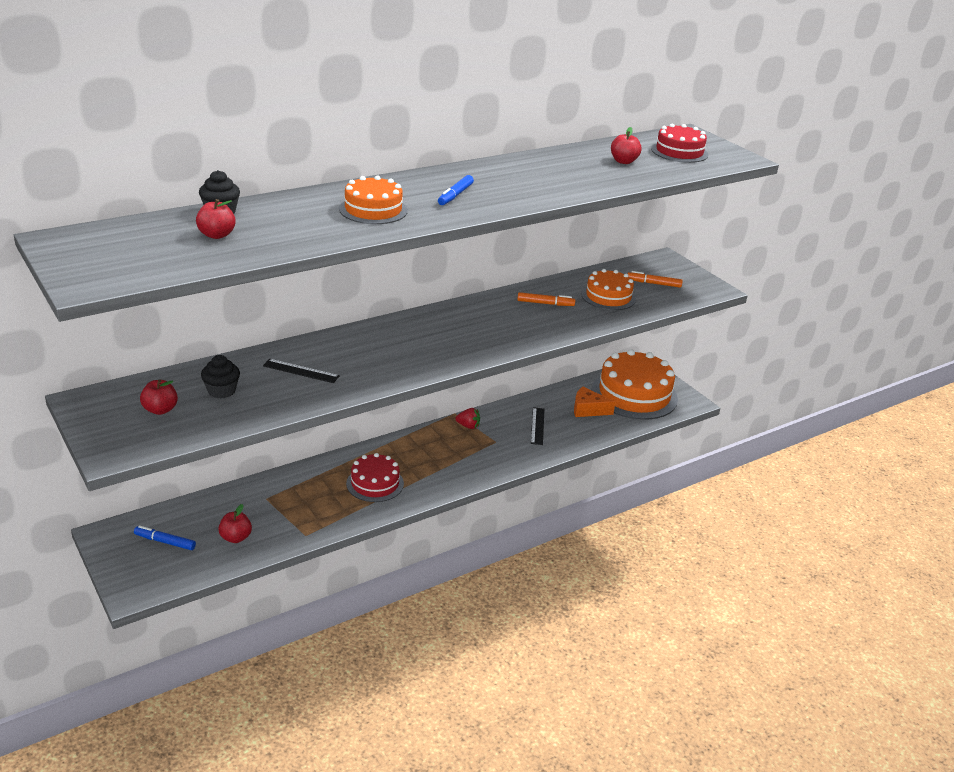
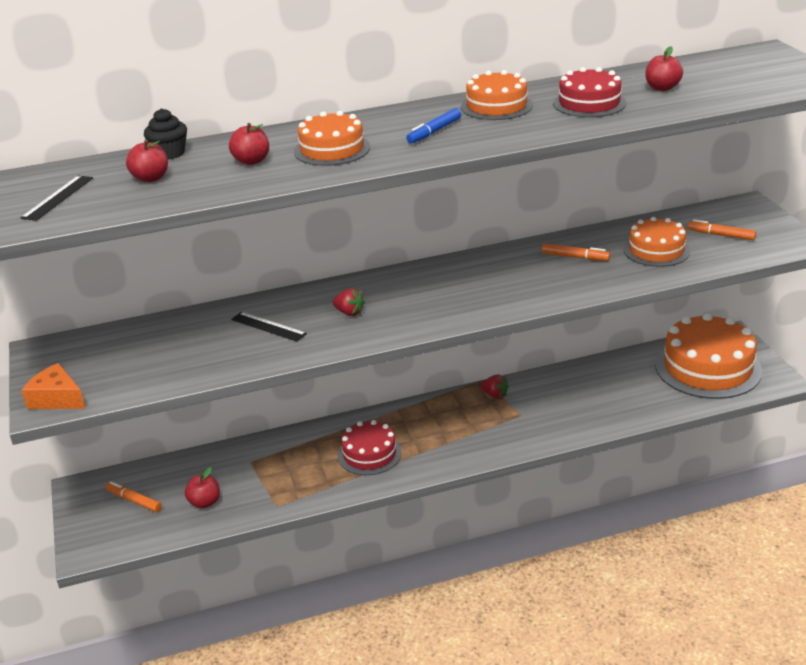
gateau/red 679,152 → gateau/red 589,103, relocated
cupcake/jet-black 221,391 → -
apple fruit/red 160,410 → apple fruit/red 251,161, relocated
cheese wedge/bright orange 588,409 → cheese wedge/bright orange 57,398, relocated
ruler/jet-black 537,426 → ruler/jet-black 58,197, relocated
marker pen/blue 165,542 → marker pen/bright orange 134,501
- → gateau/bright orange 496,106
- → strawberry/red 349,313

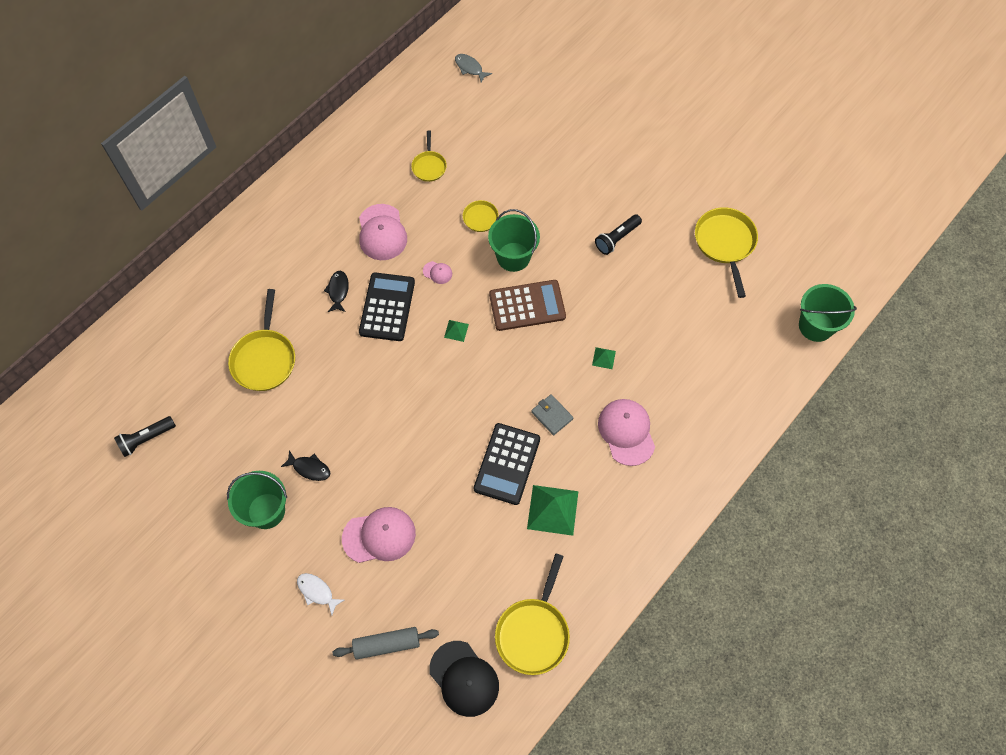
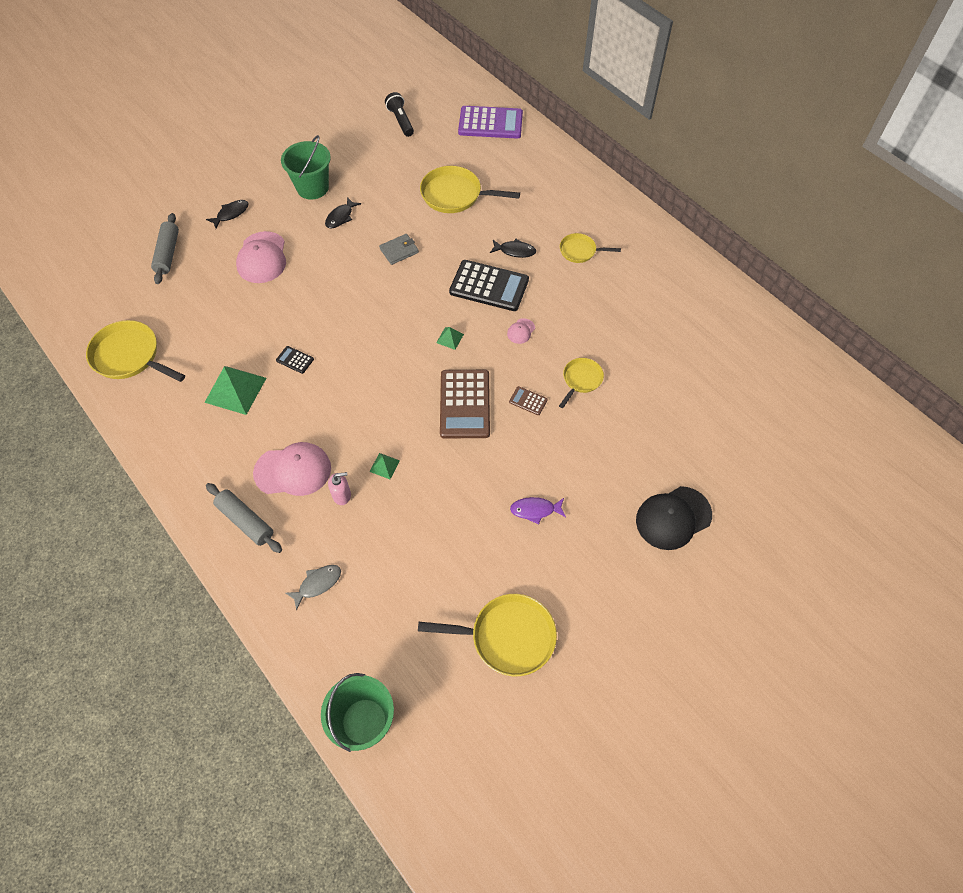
fish figure/grey 470,68 → fish figure/grey 317,584, relocated
pan/golden 429,166 → pan/golden 580,251, relocated
peaked cap/rosy 382,232 → -
sand bucket/leaf-green 513,257 → adding machine/brown 528,401
flashlight/jet-black 617,238 → fish figure/violet 535,510
wallet/grey 552,415 → wallet/grey 399,251, relocated
adding machine/jet-black 507,464 → adding machine/jet-black 295,360, x0.44
fish figure/pure white 317,592 → fish figure/jet-black 231,214
peaked cap/jet-black 464,678 → peaked cap/jet-black 673,518, relocated
- → adding machine/violet 490,123
- → soap dispenser/rosy 342,495
- → dough roller/grey 245,521

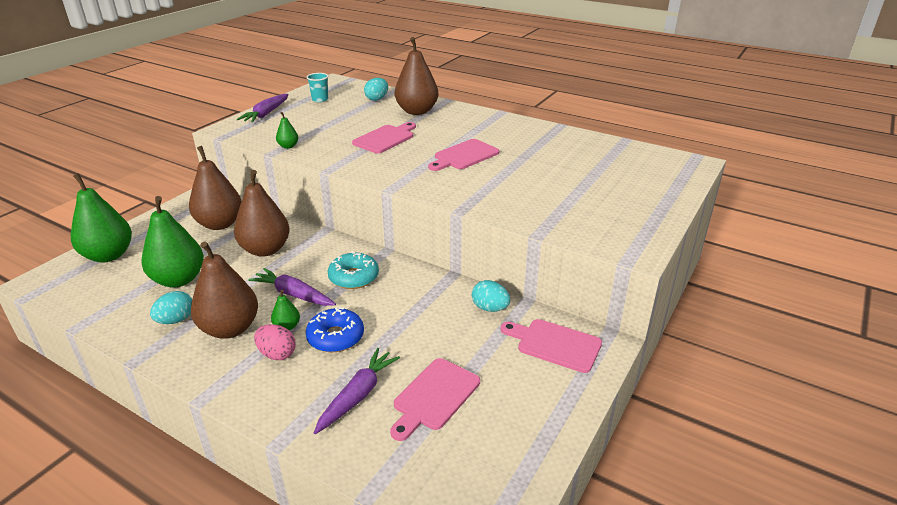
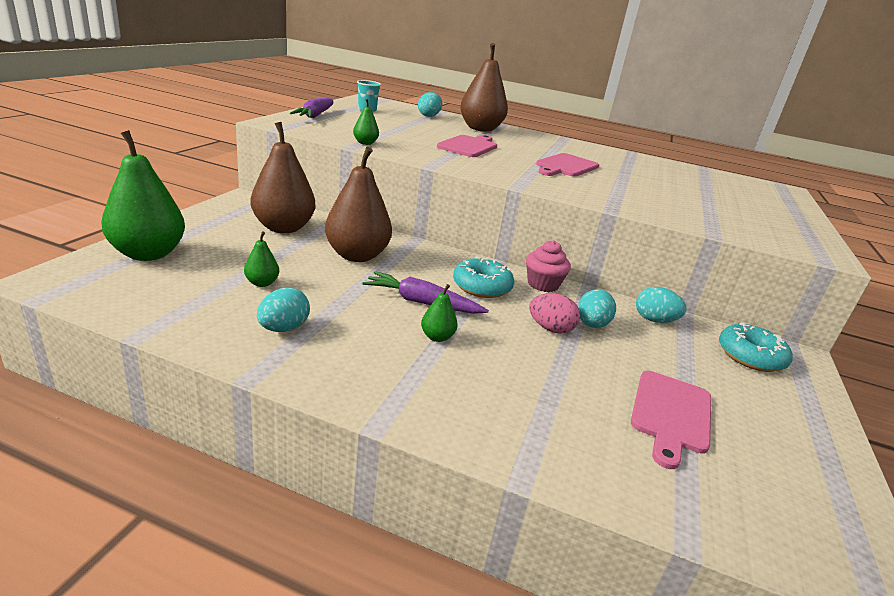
pear/leaf-green 179,279 → pear/leaf-green 262,283, x0.45
pear/brown 230,328 → -
donut/blue 335,337 → -
chopping board/rosy 555,344 → donut/aqua 750,356
egg/rosy 277,354 → egg/rosy 550,329, relocated
carrot/violet 358,395 → -
- → cupcake/rosy 543,284
- → egg/aqua 591,325

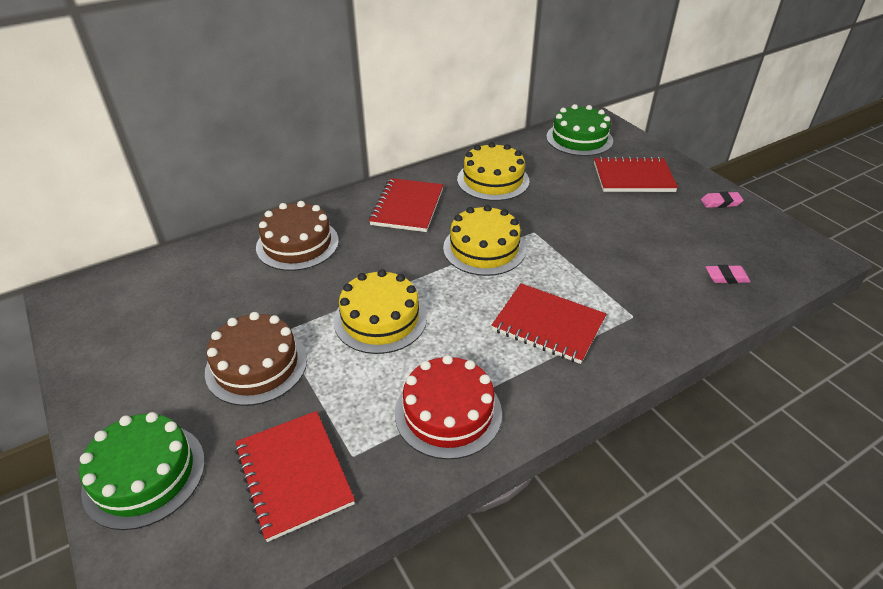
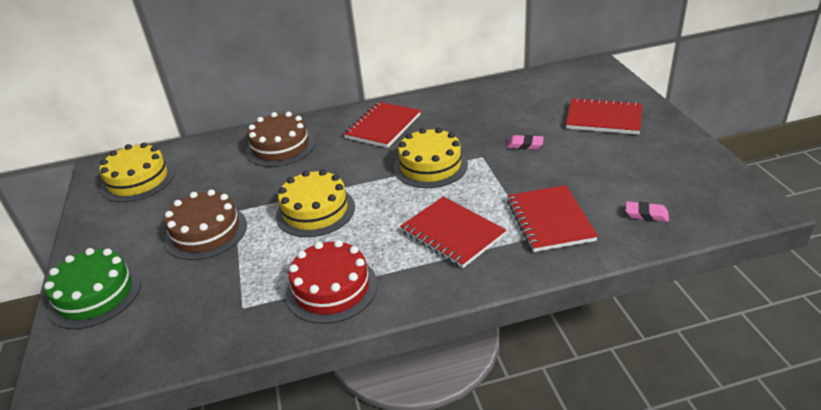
gateau/leaf-green 579,139 → -
gateau/golden 493,180 → gateau/golden 138,180, relocated
gum eraser/rosy 720,202 → gum eraser/rosy 525,145, relocated
notepad/red 294,475 → notepad/red 549,220, relocated

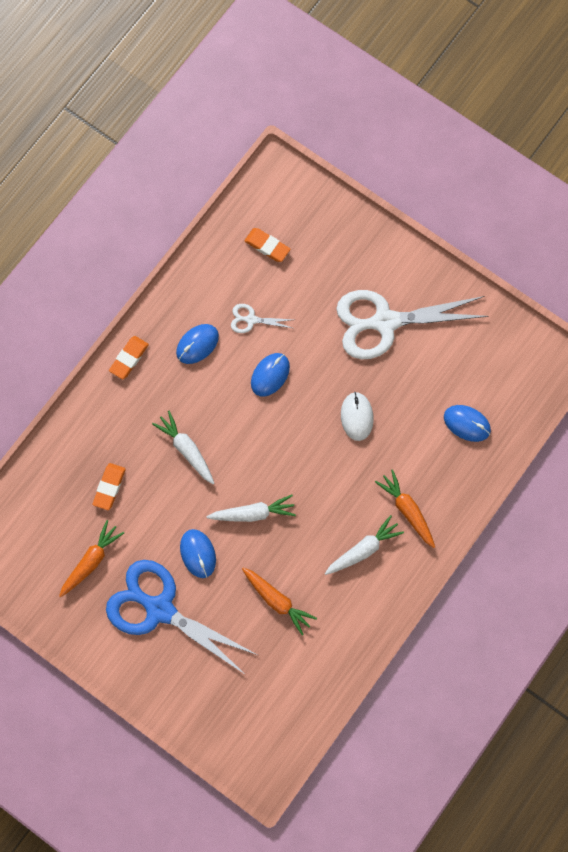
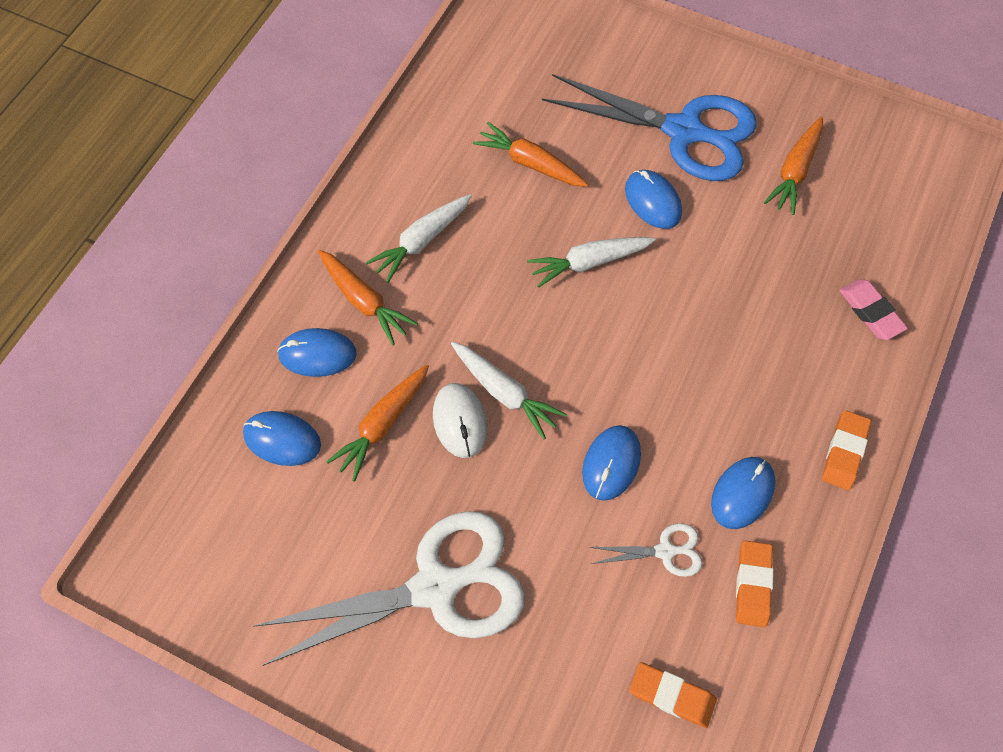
carrot/pure white 186,449 → carrot/pure white 504,392, relocated
gum eraser/bright orange 109,487 → gum eraser/bright orange 752,585, relocated
- → gum eraser/rosy 870,312
- → mouse/blue 317,354
- → carrot/bright orange 382,424

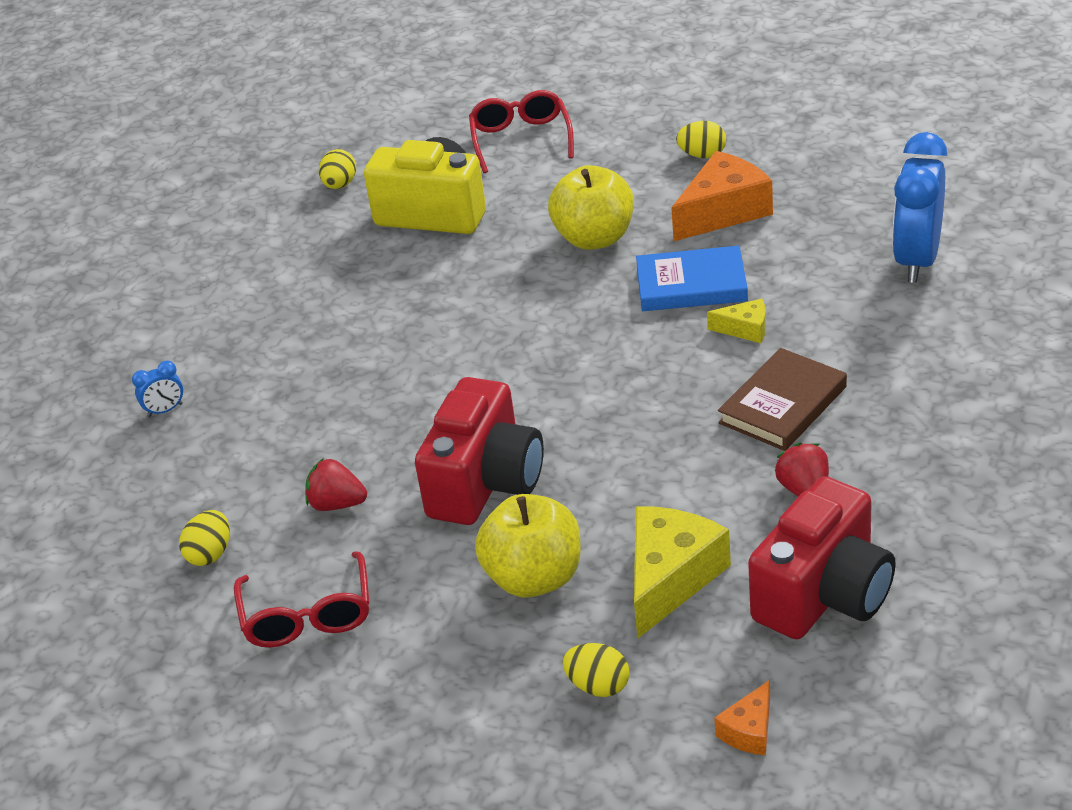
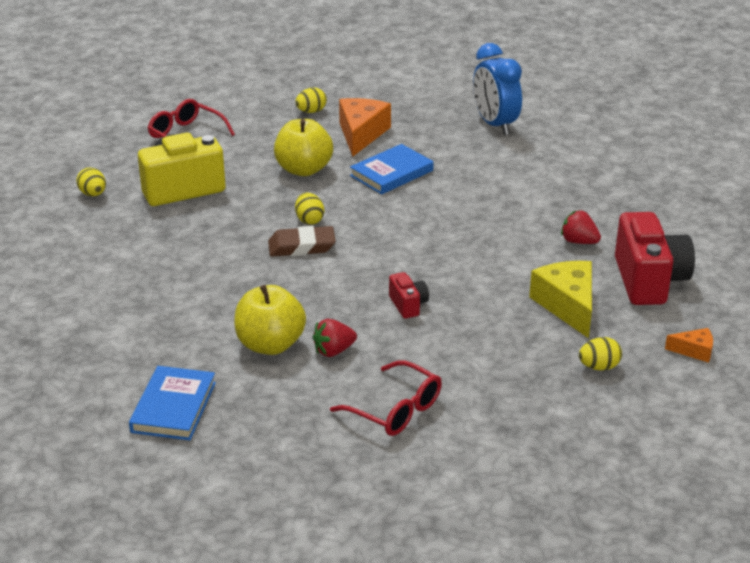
cheese wedge/golden 745,329 → -
hardback/brown 783,405 → -
bedside clock/blue 165,410 → -
camera/red 486,483 → camera/red 408,305, x0.48
apple fruit/golden 534,578 → apple fruit/golden 270,345, relocated
egg/golden 210,554 → egg/golden 309,220, relocated
cheese wedge/bright orange 749,731 → cheese wedge/bright orange 694,351, 75 degrees counterclockwise
- → gum eraser/brown 301,246
- → hardback/blue 174,407

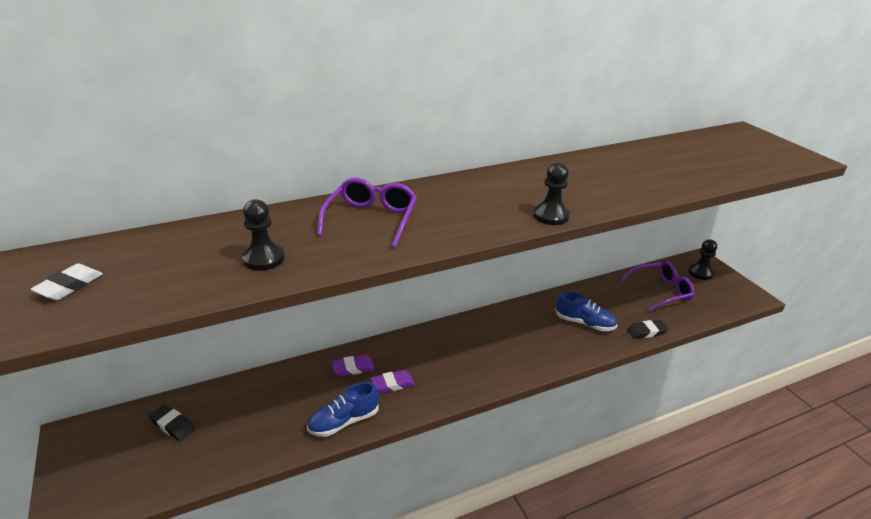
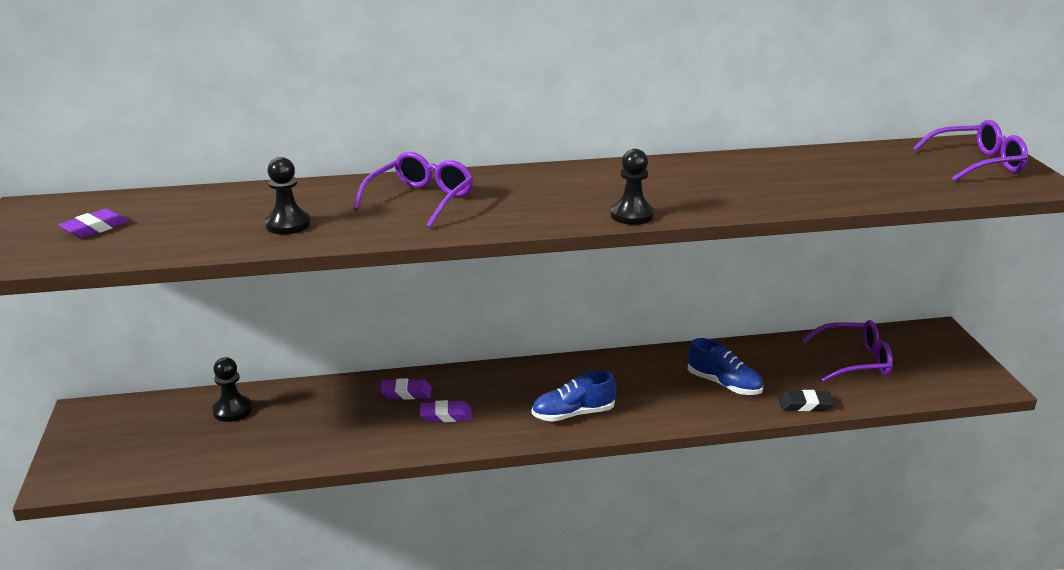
game pawn/jet-black 700,273 → game pawn/jet-black 232,410, relocated
gum eraser/pure white 69,286 → gum eraser/violet 95,228
sneaker/blue 344,421 → sneaker/blue 573,414, relocated
gum eraser/jet-black 173,425 → -
- → glasses/violet 977,163

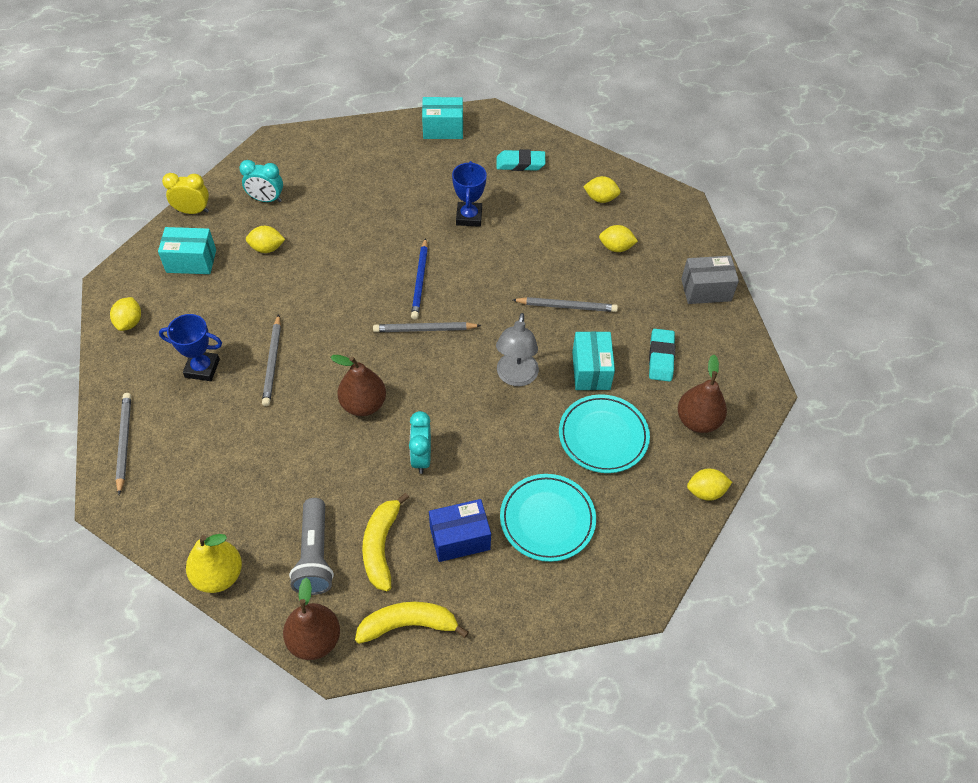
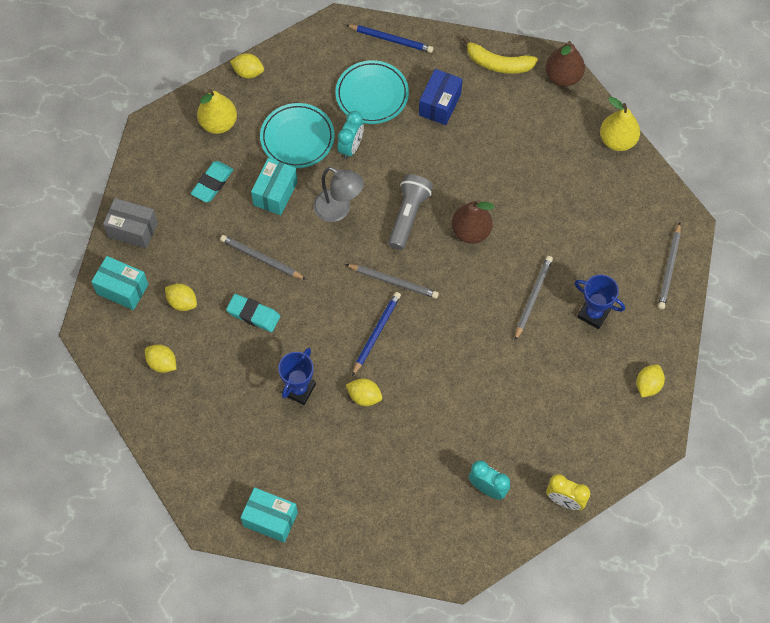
gum eraser/aqua 520,164 → gum eraser/aqua 253,314, relocated
lemon/golden 267,248 → lemon/golden 364,396, relocated
box/aqua 191,261 → box/aqua 122,289, relocated
lamp/grey 516,377 → lamp/grey 338,210, 90 degrees clockwise
pear/brown 697,421 → pear/golden 218,123
bedside clock/aqua 421,457 → bedside clock/aqua 351,147, relocated
banana fruit/golden 381,546 → -
flashlight/grey 315,555 → flashlight/grey 408,216, relocated
box/blue 460,538 → box/blue 440,104, 75 degrees counterclockwise
- → lead pencil/blue 391,39

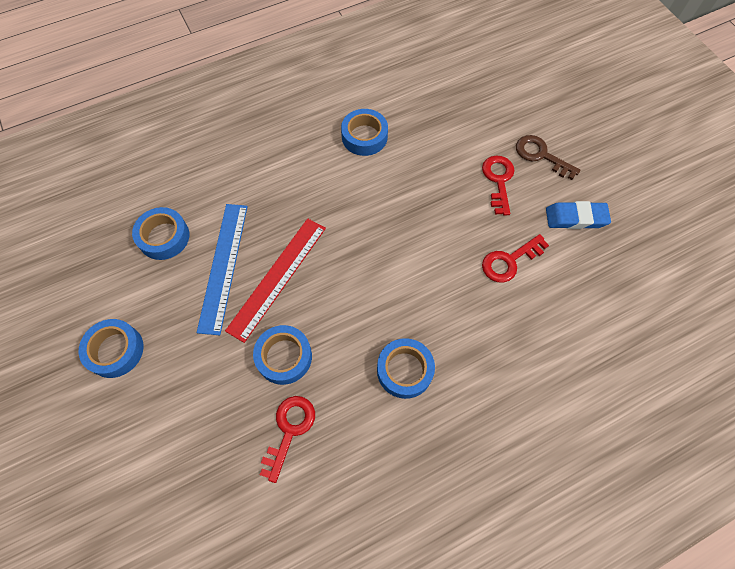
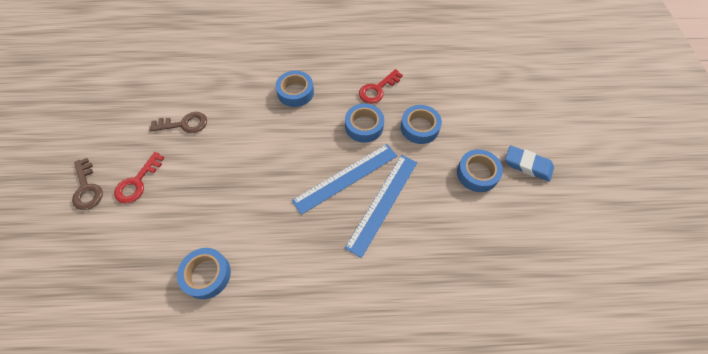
gum eraser/blue 575,218 → gum eraser/blue 527,165, relocated
tape/blue 164,237 → tape/blue 419,127, relocated
ruler/red 277,277 → ruler/blue 346,178
door key/red 509,261 → door key/brown 184,124

